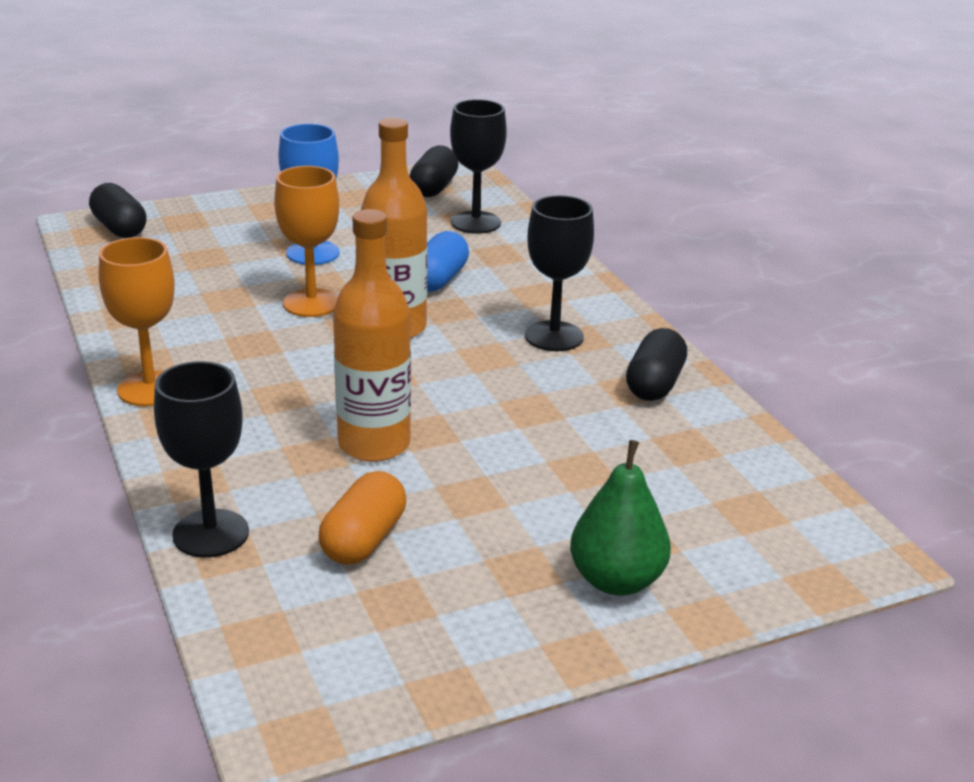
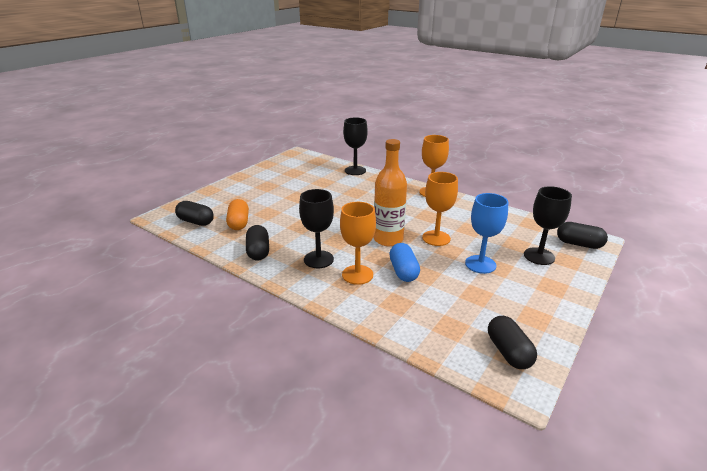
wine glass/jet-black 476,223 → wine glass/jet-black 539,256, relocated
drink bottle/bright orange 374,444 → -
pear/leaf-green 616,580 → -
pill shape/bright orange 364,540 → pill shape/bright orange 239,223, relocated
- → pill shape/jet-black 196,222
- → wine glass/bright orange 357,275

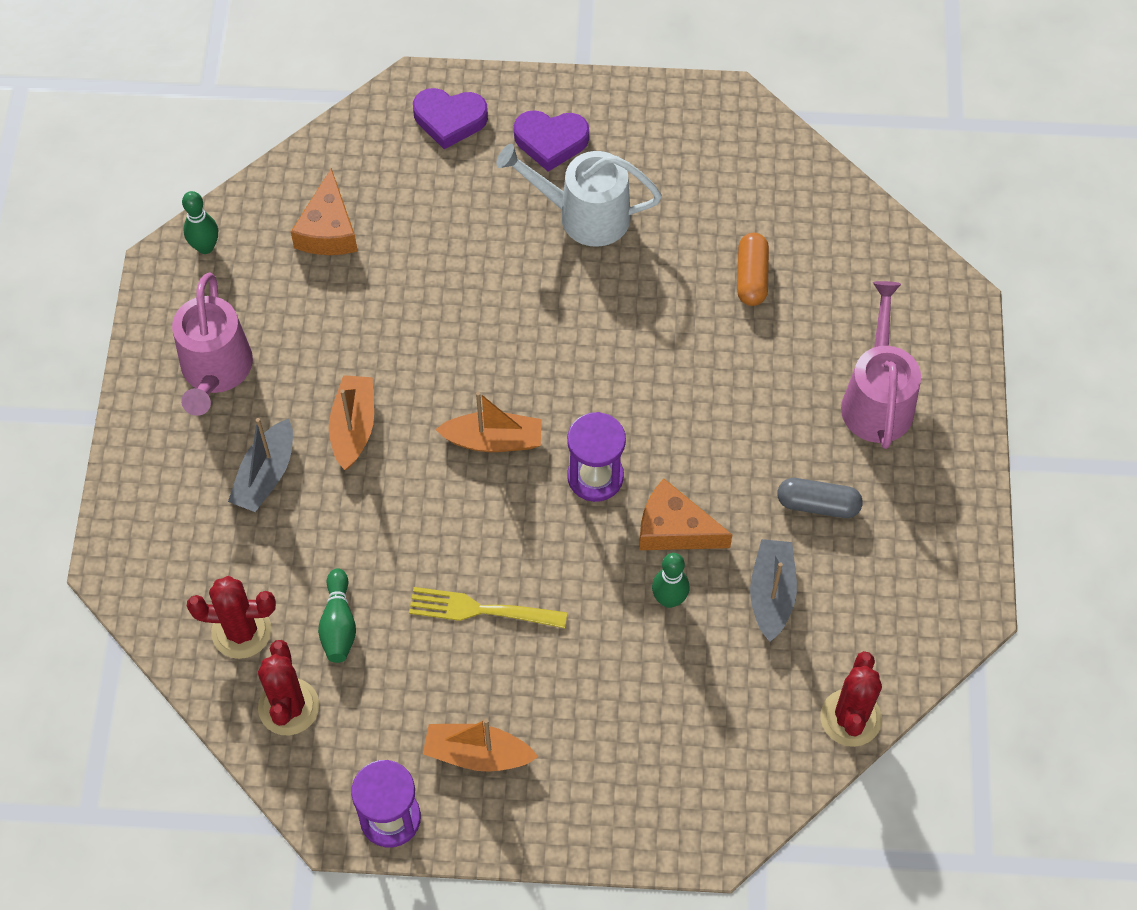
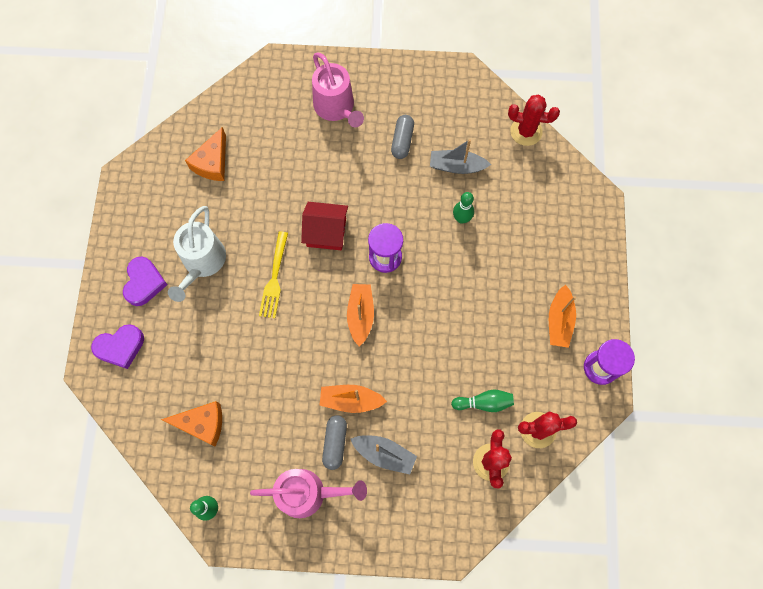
heart/violet 449,120 → heart/violet 120,347, 60 degrees clockwise
pill shape/bright orange 751,277 → -
watering pot/rosy 877,399 → watering pot/rosy 336,108, 120 degrees counterclockwise
cheese wedge/bright orange 674,529 → cheese wedge/bright orange 212,163, relocated
dinner fork/golden 482,610 → dinner fork/golden 274,277, relocated
- → house/red 326,232
- → pill shape/grey 335,443

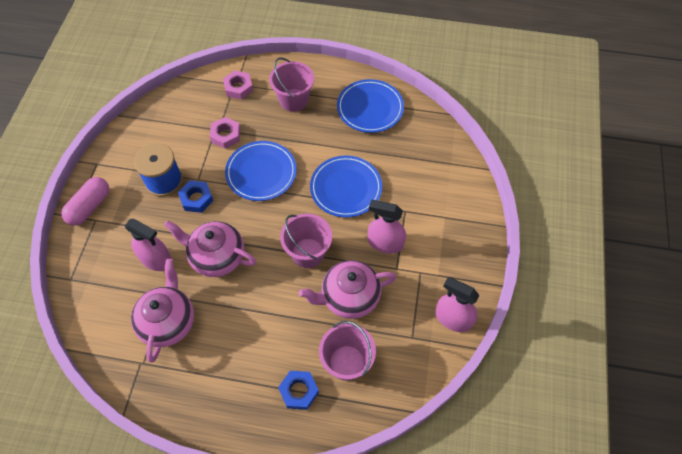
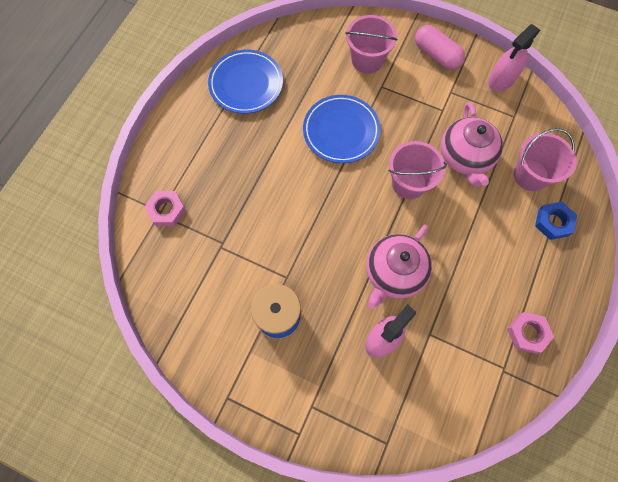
sand bucket/rosy 293,100 → sand bucket/rosy 367,60, relocated
hexagon nut/rosy 225,135 → hexagon nut/rosy 527,333, relocated
plate/blue 261,173 → -
pill shape/rosy 90,207 → pill shape/rosy 436,55, relocated
hexagon nut/blue 196,199 → -
spray cleaner/rosy 385,243 → -
china teapot/rosy 168,321 → -

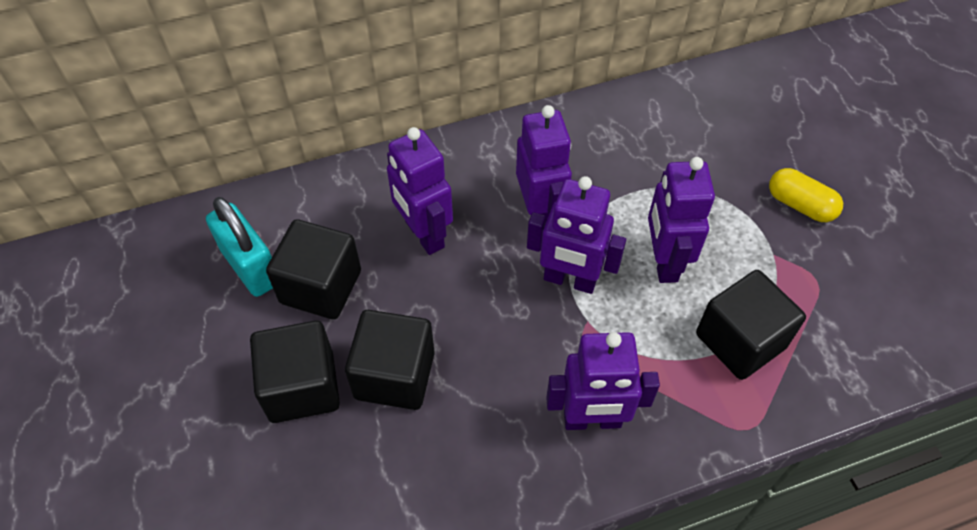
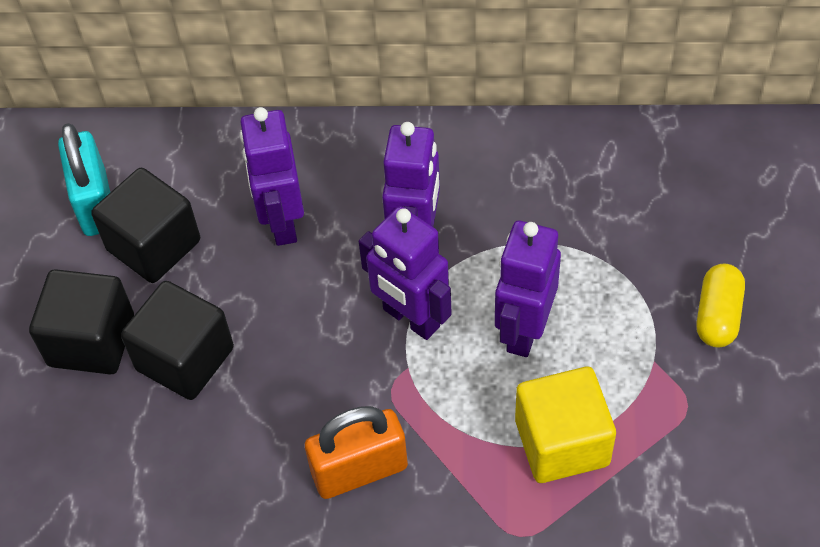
pill shape/golden 800,205 → pill shape/golden 717,315, 45 degrees clockwise
solid cube/jet-black 740,341 → solid cube/golden 562,442
robot figure/violet 592,420 → padlock/bright orange 359,470

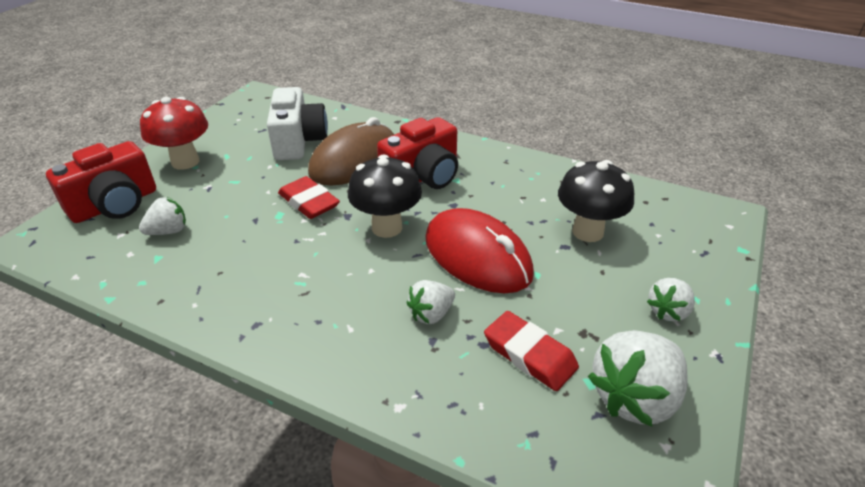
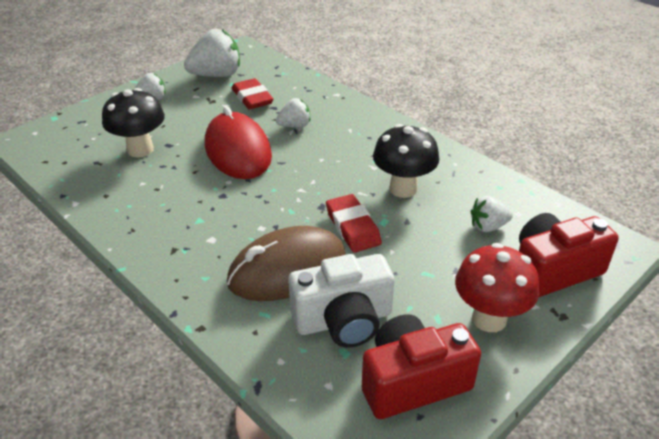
camera/pure white 298,141 → camera/pure white 343,320, 120 degrees counterclockwise
camera/red 423,177 → camera/red 413,382, relocated
toadstool/jet-black 387,227 → toadstool/jet-black 403,189, relocated

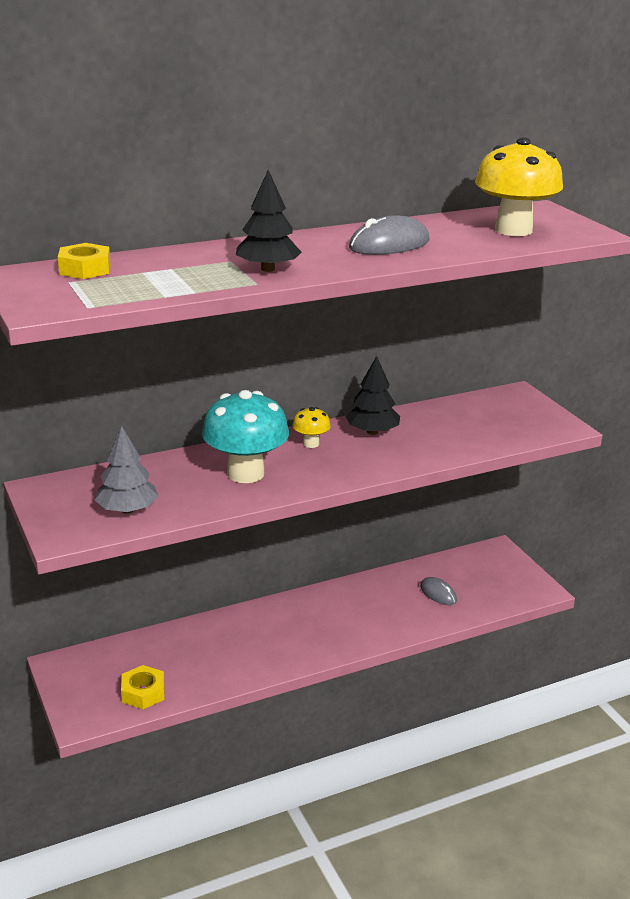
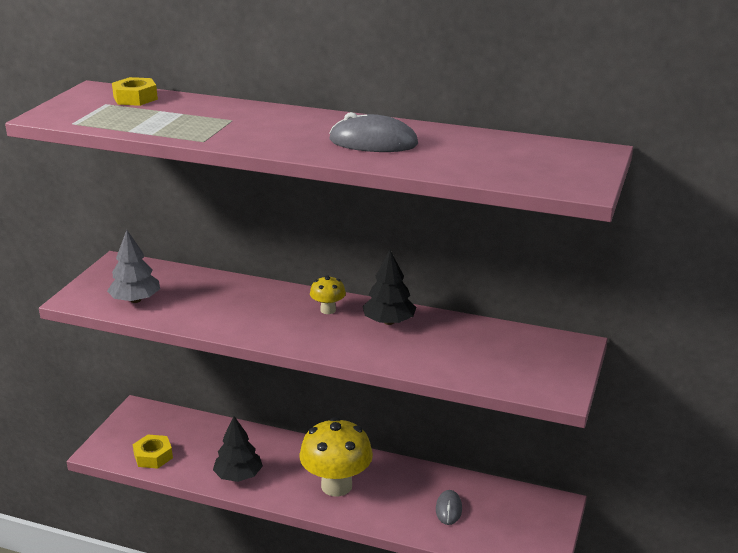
toadstool/golden 513,230 → toadstool/golden 336,486, relocated
toy tree/jet-black 268,269 → toy tree/jet-black 238,476, relocated
toadstool/aqua 245,473 → -

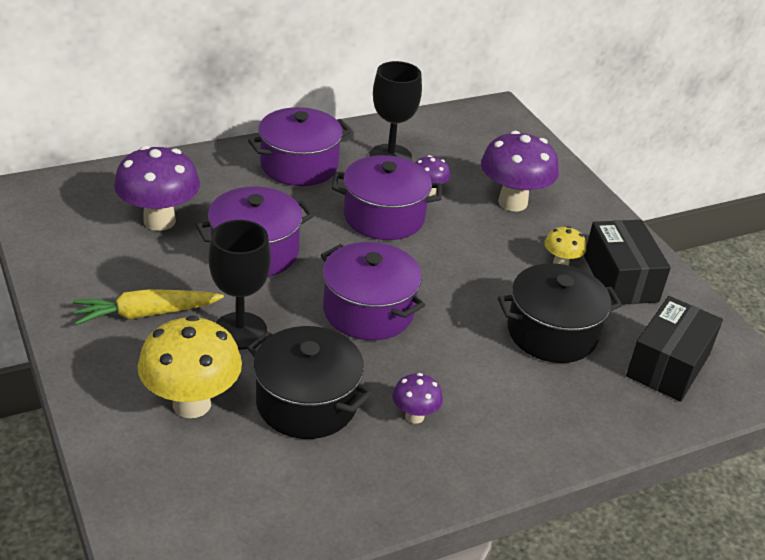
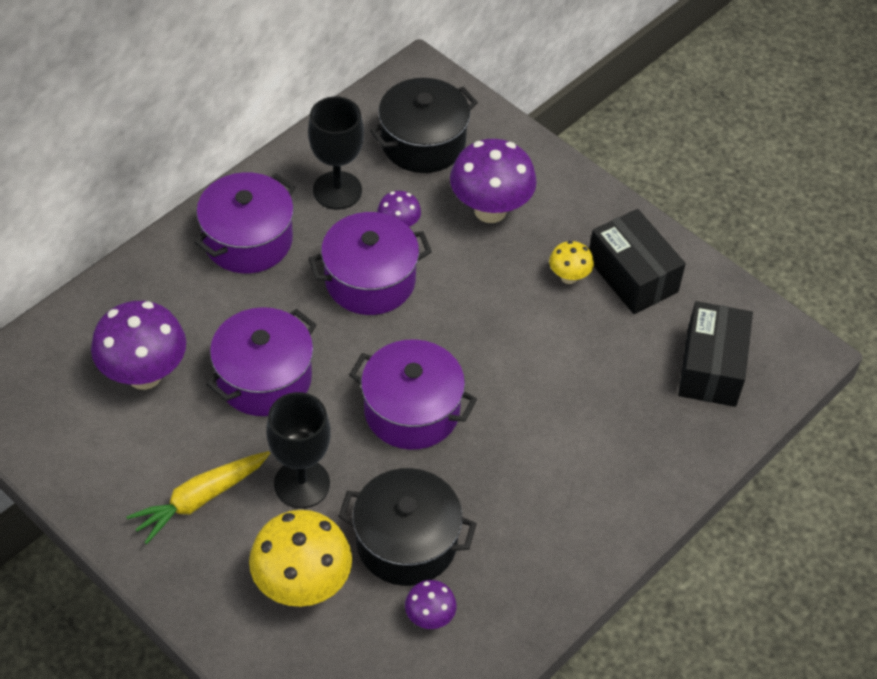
stockpot/jet-black 552,333 → stockpot/jet-black 423,143, relocated
toadstool/violet 414,416 → toadstool/violet 429,618, relocated

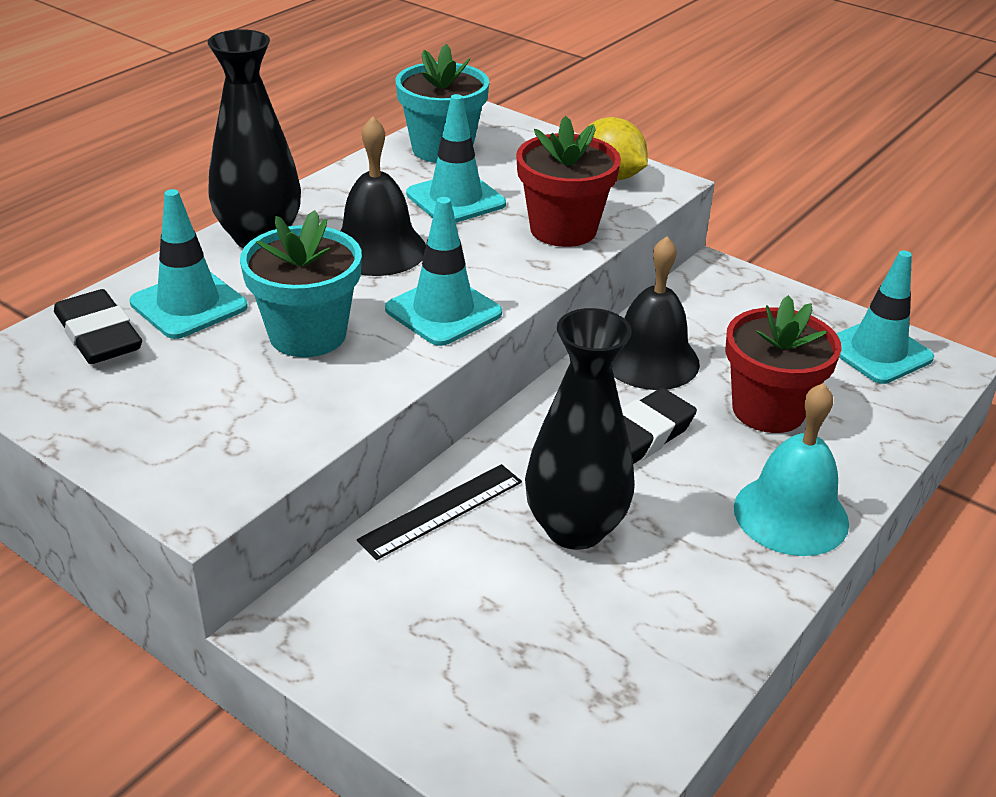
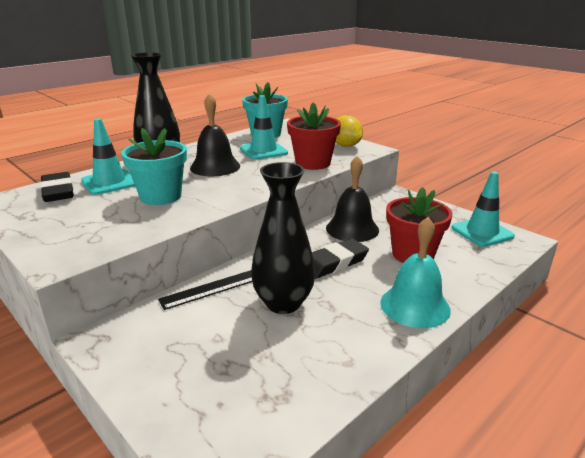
road cone/aqua 443,311 → -

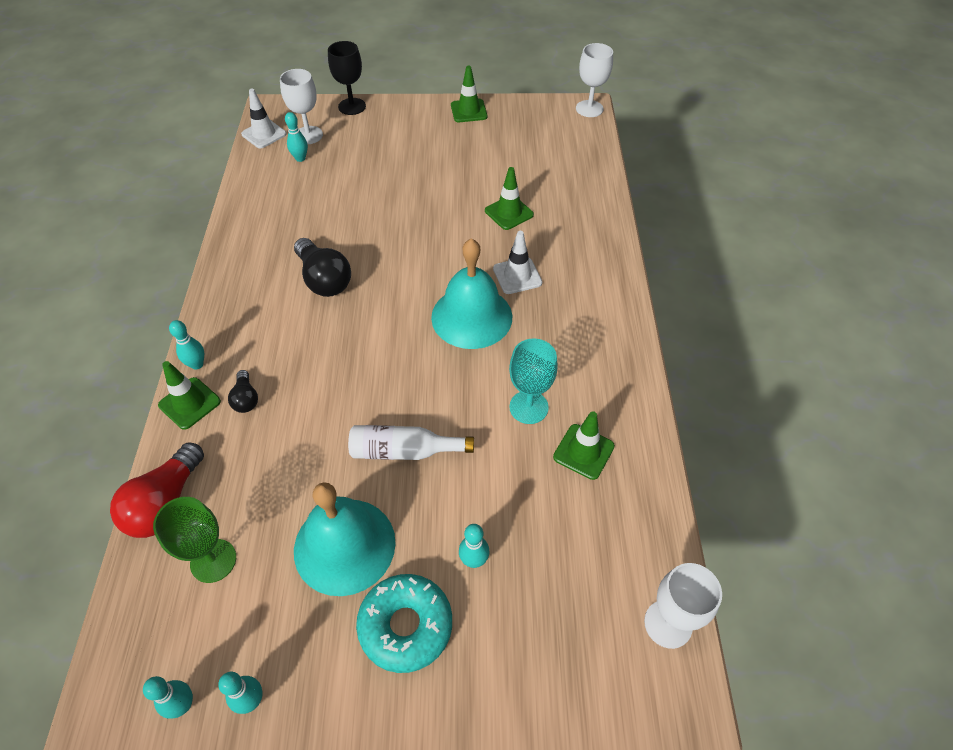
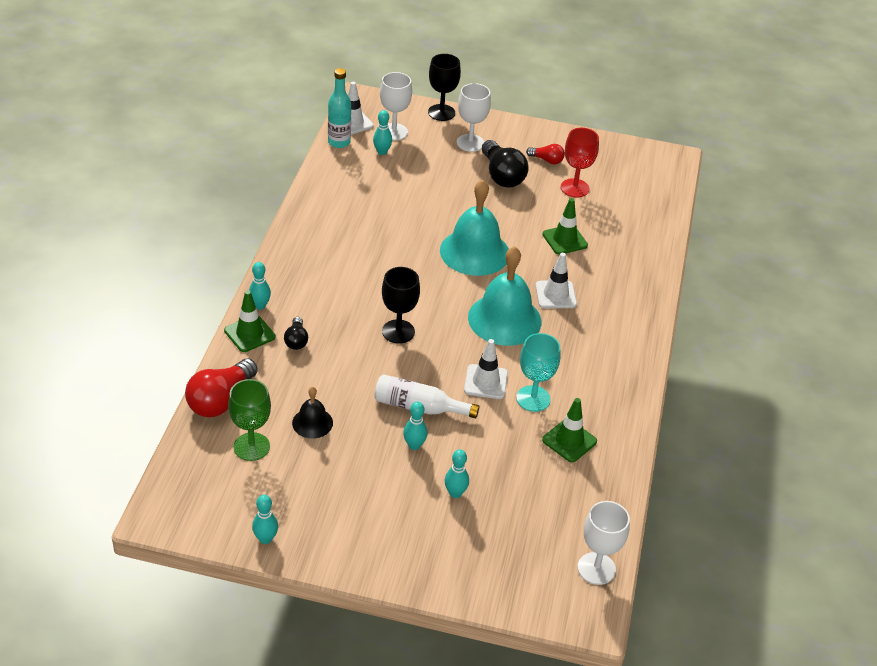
wine glass/pure white 589,109 → wine glass/pure white 470,143, relocated
road cone/leaf-green 469,111 → -
lightbulb/jet-black 324,279 → lightbulb/jet-black 502,175, relocated
school bell/aqua 344,545 → school bell/aqua 474,252, relocated
donut/aqua 406,626 → -
tenpin/aqua 183,704 → tenpin/aqua 414,445, relocated
- → drink bottle/aqua 339,142
- → wine glass/red 574,188
- → lightbulb/red 547,160
- → wine glass/jet-black 398,331
- → road cone/pure white 486,382
- → school bell/jet-black 312,423

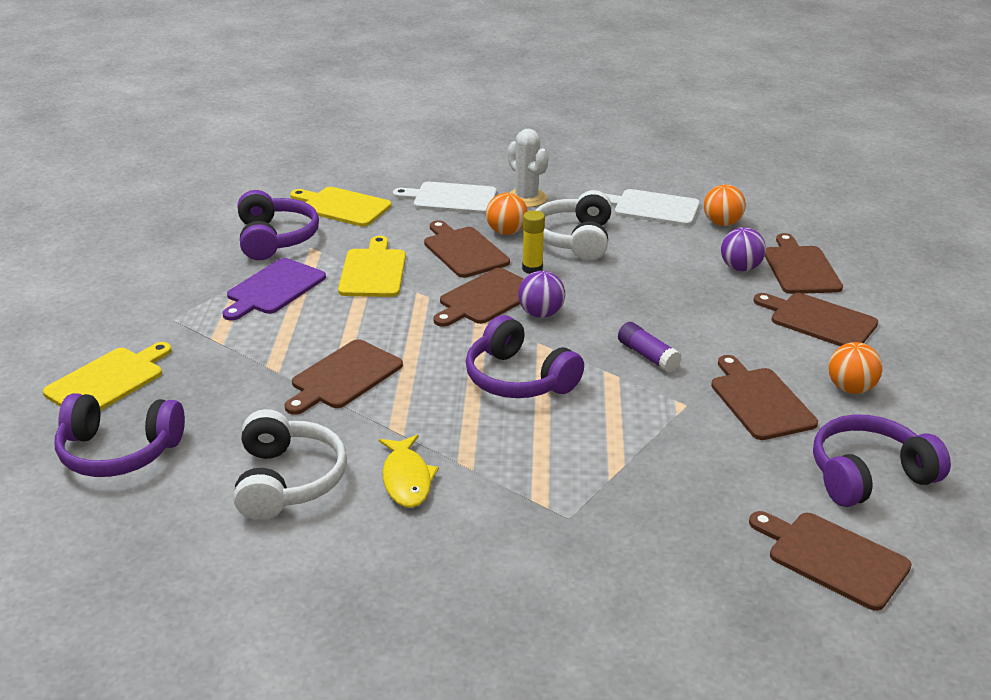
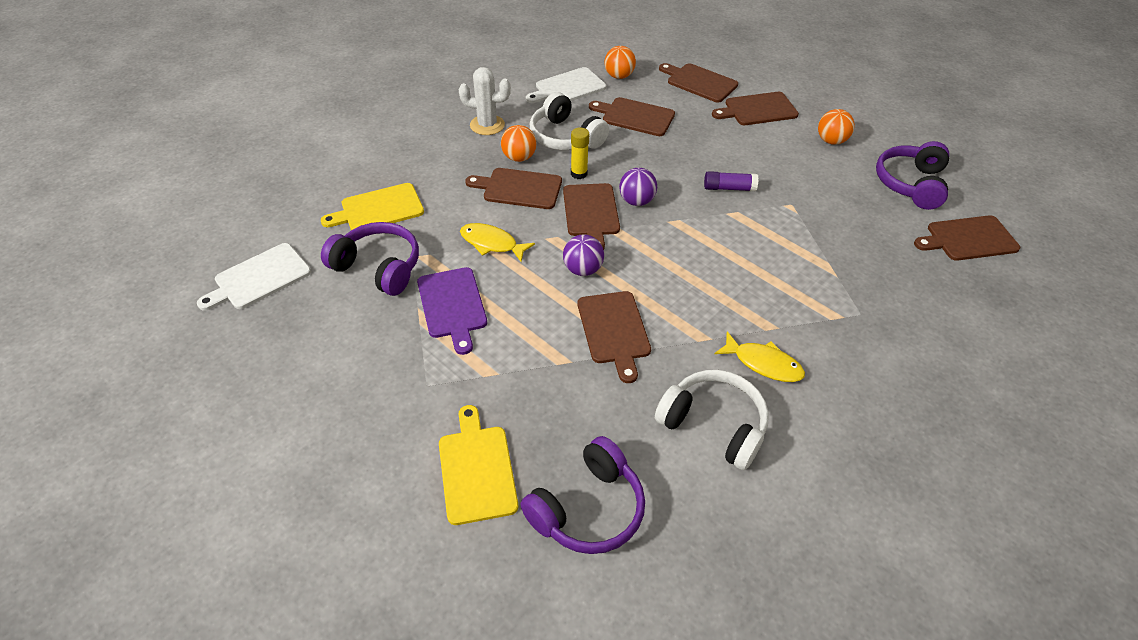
chopping board/pure white 451,199 → chopping board/pure white 259,278, relocated
ball/violet 740,268 → ball/violet 583,269, relocated
chopping board/golden 373,271 → fish figure/golden 492,243
headphones/violet 518,379 → -
chopping board/brown 760,401 → chopping board/brown 635,116, relocated

